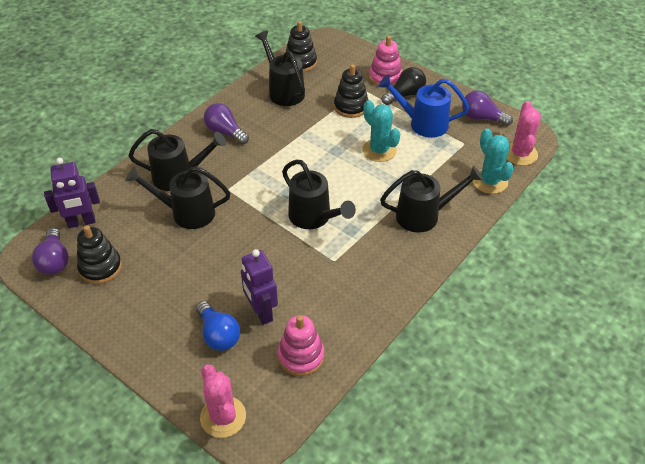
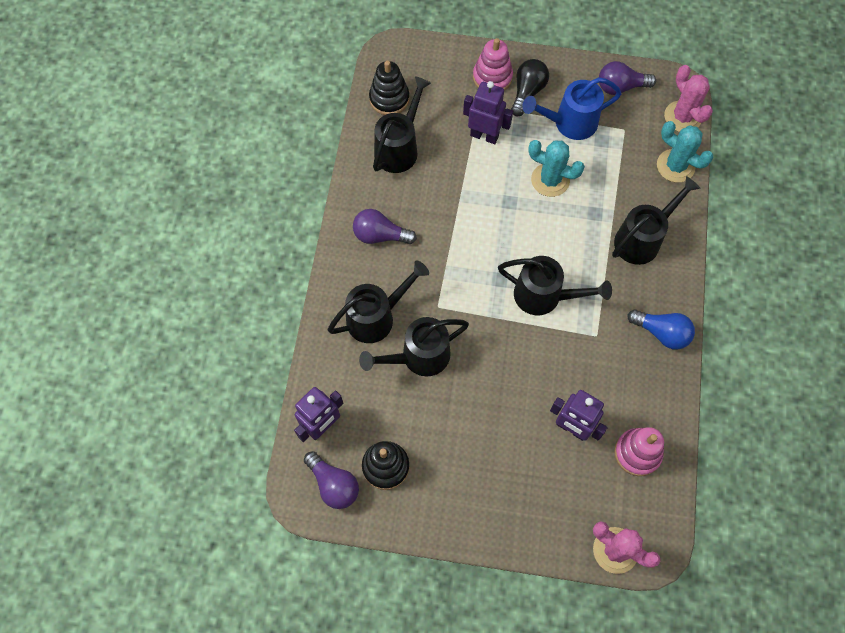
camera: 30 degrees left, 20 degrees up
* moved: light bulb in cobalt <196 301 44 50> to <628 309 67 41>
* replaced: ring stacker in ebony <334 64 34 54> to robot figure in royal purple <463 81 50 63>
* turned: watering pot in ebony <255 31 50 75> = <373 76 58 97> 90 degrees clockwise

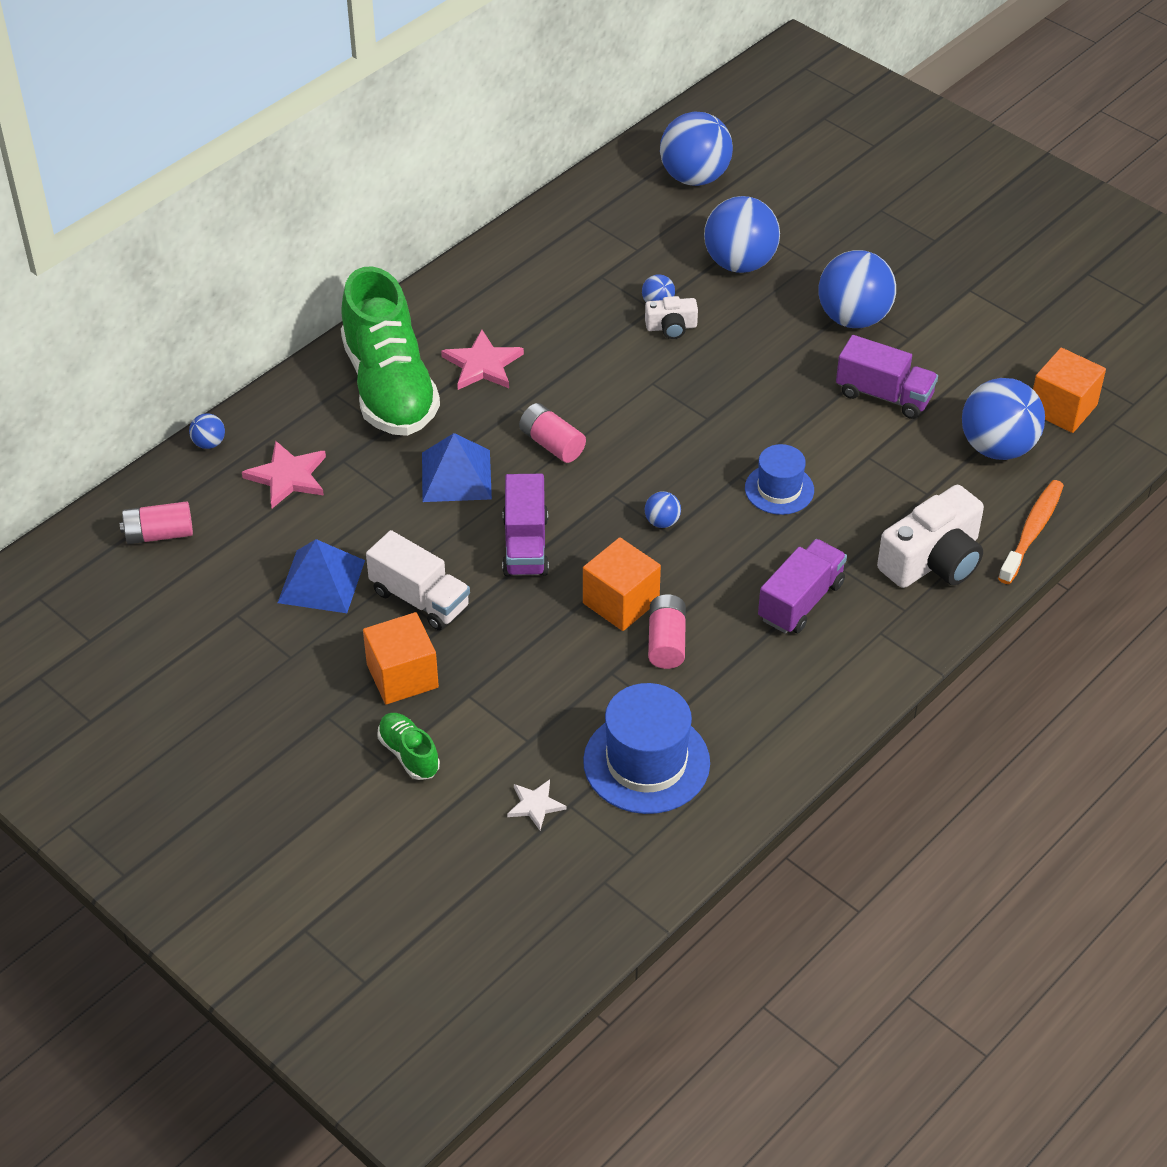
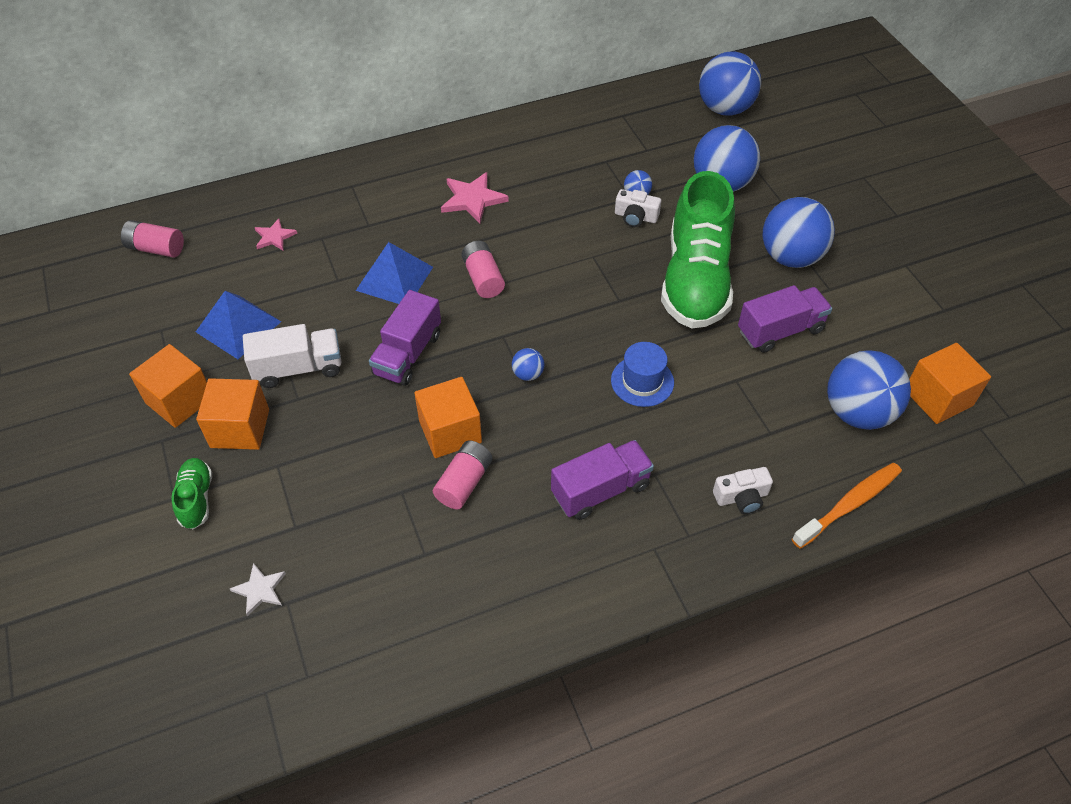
camera: 25 degrees right, 5 degrees up
* removed: sphere in cobalt <189 413 36 36>
* removed: hat in cobalt <583 683 127 131>
* added: block in bright orange <129 344 78 84>
* moved: sneaker in emerald <341 267 99 169> to <661 171 74 157>
* turned: lorry in white <366 530 104 100> = <243 324 99 64> 75 degrees counterclockwise
* turned: lorry in royal purple <836 335 102 84> = <738 285 94 68> 75 degrees counterclockwise
* resized: star in rosy <242 440 84 68> = <255 219 42 31> x0.61
* resized: camera in white <877 485 107 103> = <713 467 60 47> x0.51

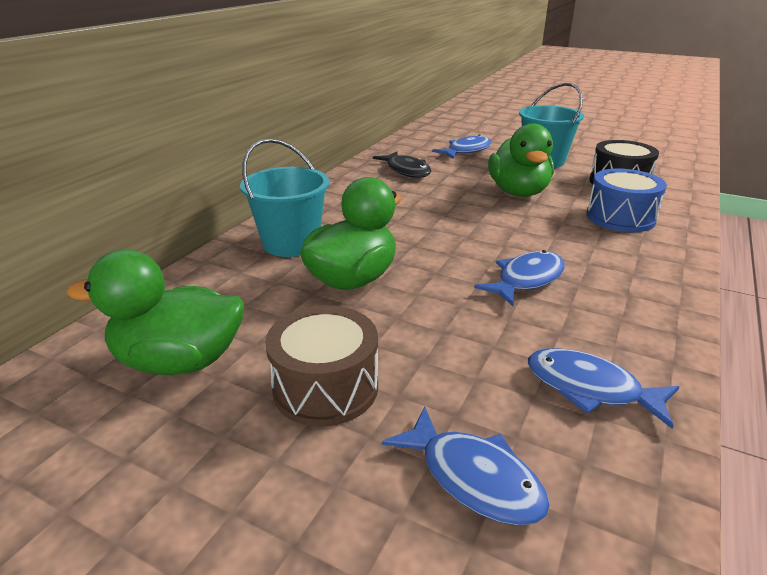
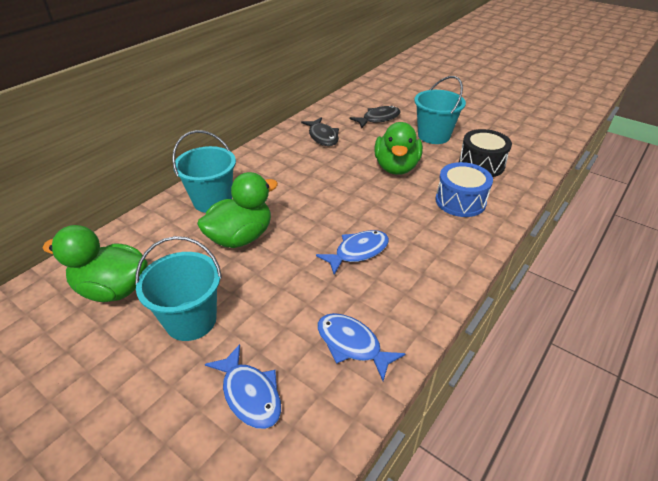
camera: 10 degrees right, 10 degrees up
* replaced: snare drum in brown <265 305 113 122> to pail in teal <135 236 87 105>
* recoloured: fish in cobalt <432 134 60 25> to fish in ebony <350 105 50 23>

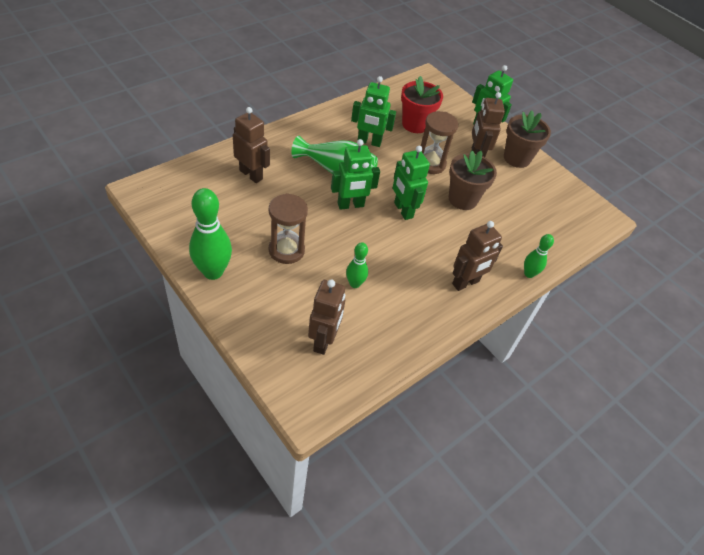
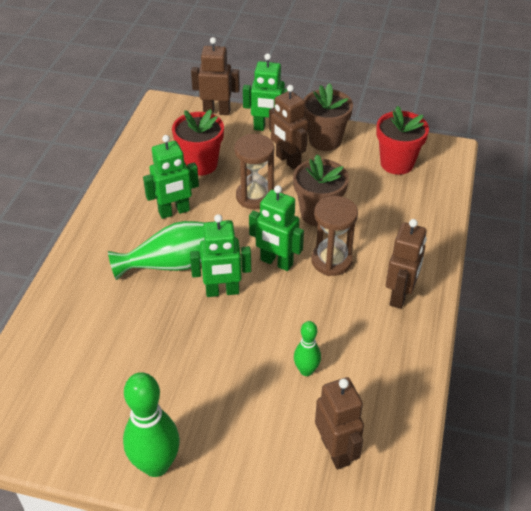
camera: 30 degrees left, 5 degrees down
* removed: skittle in emerald <524 234 30 44>
* added: plant pot in red <376 106 53 69>
* moved: robot figure in brown <233 107 37 76> to <191 37 49 78>
* moved: hourglass in brown <269 193 39 71> to <311 196 47 80>
* turned: robot figure in emerald <331 139 49 71> = <190 214 61 83> 45 degrees clockwise

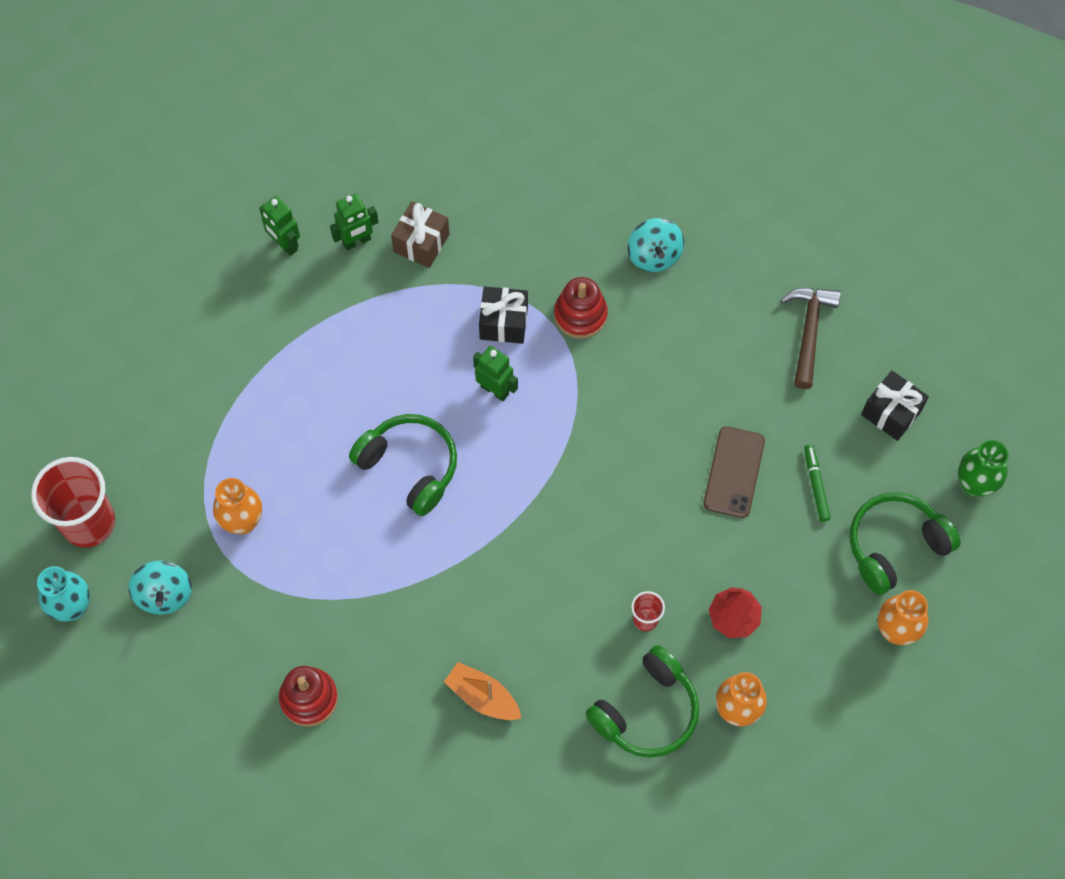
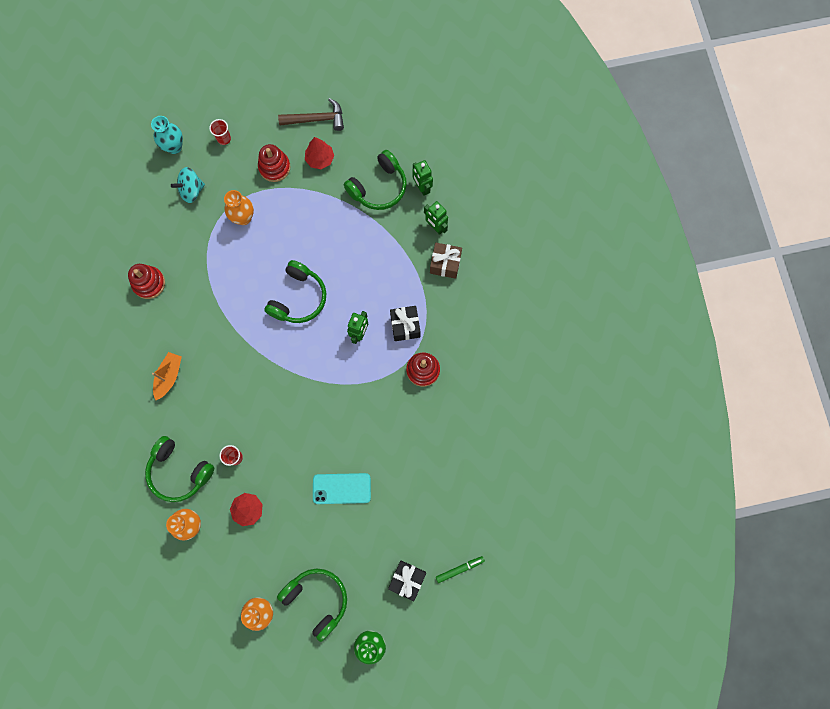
camera: 75 degrees right, 10 degrees up
* removed: toy top in teal <628 218 56 54>
* added: ring stacker in red <258 144 33 38>
* added: fir tree in red <305 137 29 32>
* added: over-ear headphones in emerald <344 150 63 60>
* moved: claw hammer in brown <781 288 60 101> to <278 98 66 33>
* moved: felt pen in emerald <804 445 26 77> to <436 556 49 27>
* recoloured: phone in brown <703 426 62 92> to phone in teal <313 473 58 31>
* turned: robot figure in emerald <259 196 41 60> = <413 160 20 36> 60 degrees counterclockwise
* resized: cup in red <31 457 84 91> = <209 119 22 26> x0.46

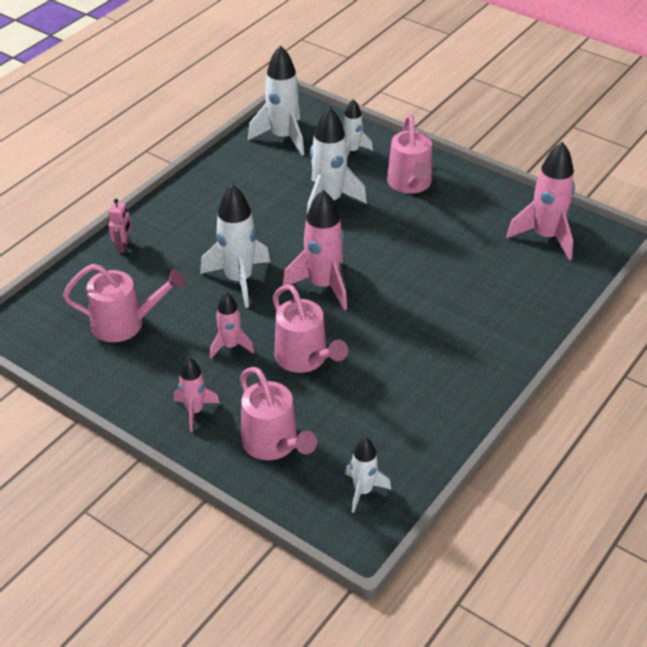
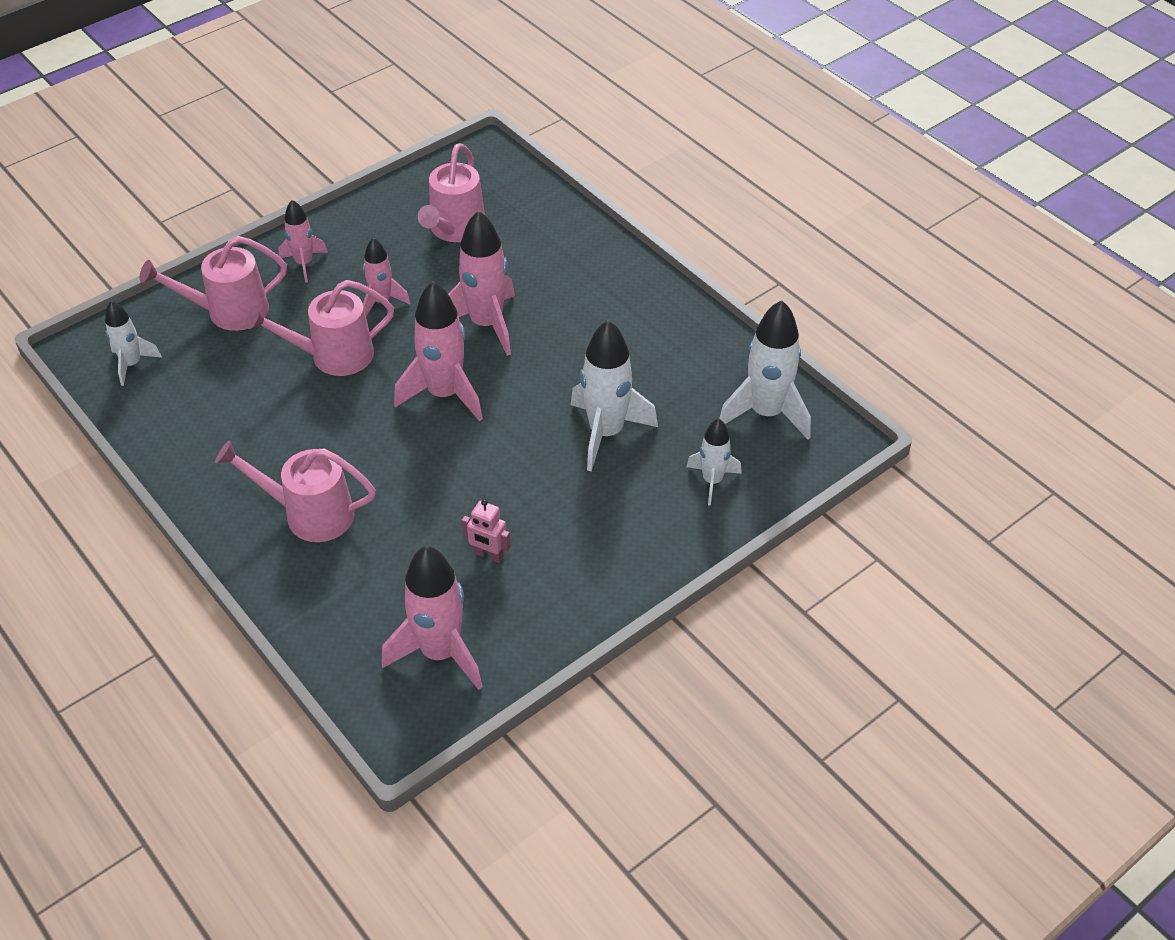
camera: 105 degrees right, 5 degrees up
* moved: robot figure in rosy <109 199 23 54> to <461 499 50 64>
* moved: watering pot in rosy <387 114 45 80> to <215 440 161 102>
* recoloured: spaceship in white <200 184 70 124> to spaceship in rosy <448 211 67 145>

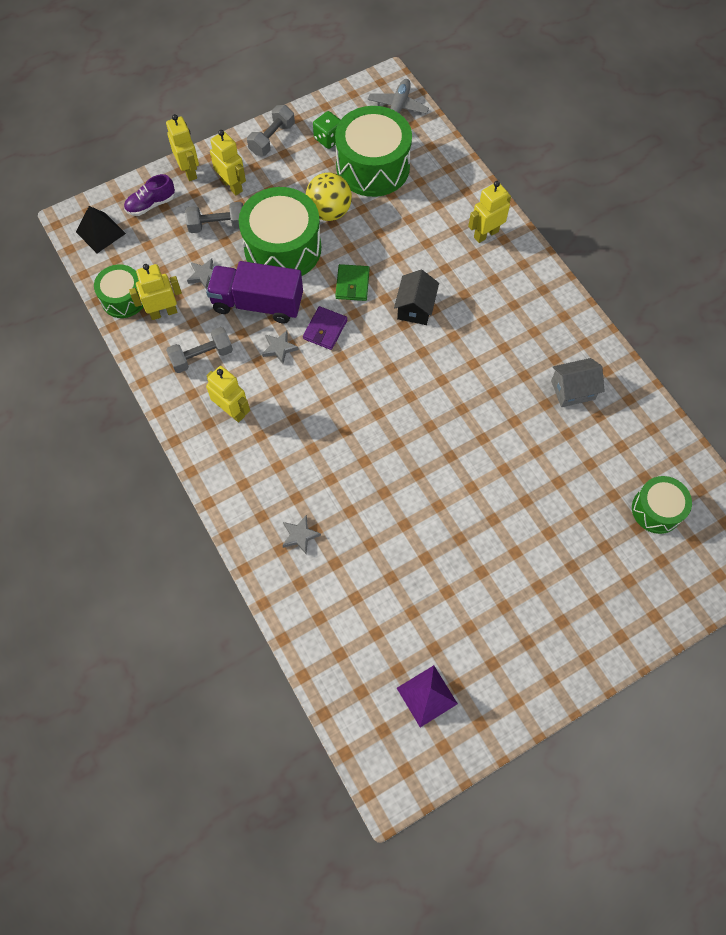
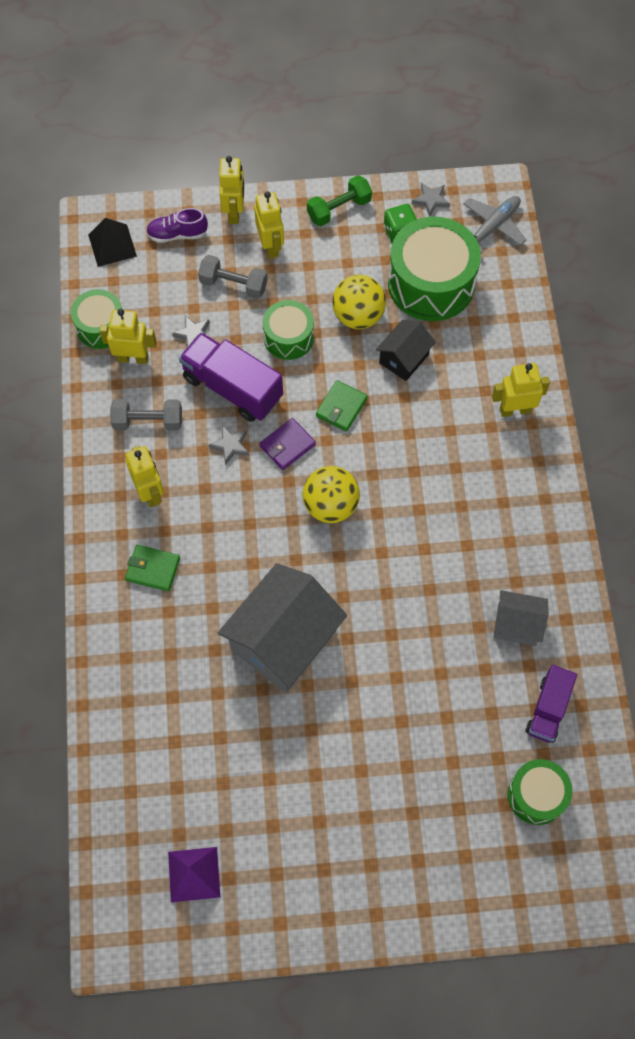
camera: 25 degrees right, 0 degrees up
* added: card wallet in emerald <125 545 55 46>
* added: house in grey <218 563 129 129>
* added: sphere in golden <302 466 58 57>
* added: lorry in royal purple <526 665 51 78>
* moved: star in grey <282 515 39 39> to <412 183 38 34>
* moved: house in ebony <394 270 45 55> to <376 320 60 61>
* recoloured: free weight in grey <247 105 48 51> to free weight in emerald <307 175 65 51>
* resized: snare drum in emerald <239 187 82 89> = <263 300 51 60> x0.57

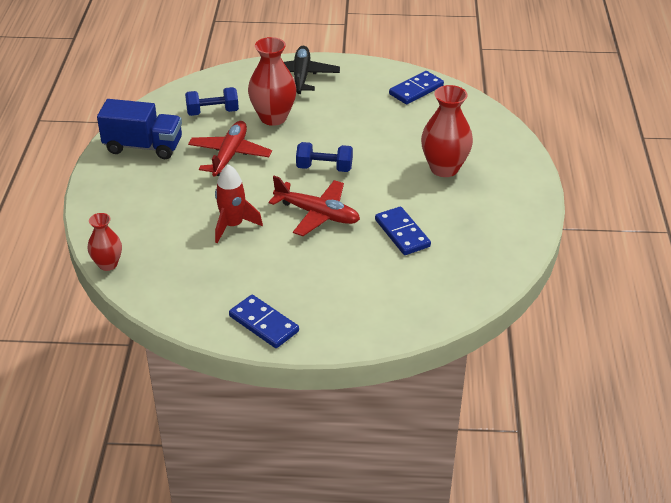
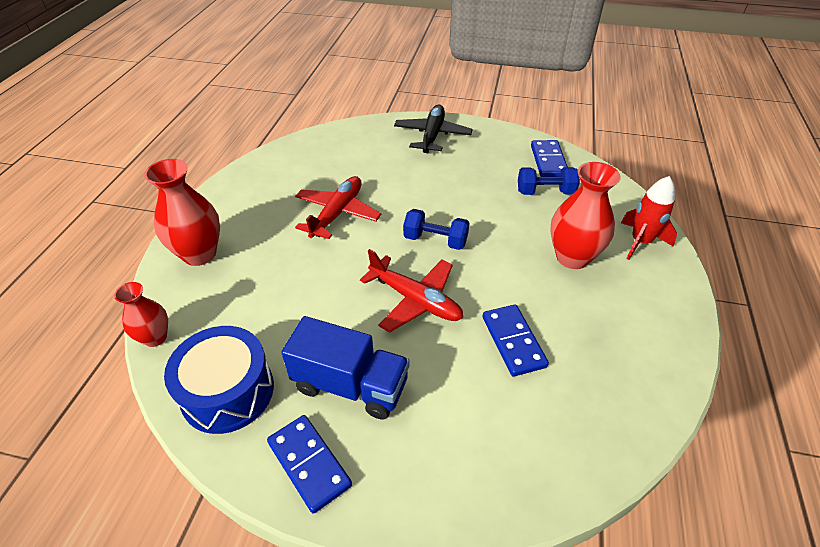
camera: 10 degrees right, 5 degrees up
* added: snare drum in cobalt <164 326 110 108>
* moved: lorry in cobalt <97 99 85 60> to <281 316 129 103>
* moved: free weight in cobalt <185 87 54 29> to <518 167 62 28>
* moved: spaceship in red <215 164 48 79> to <621 176 56 84>
* moved: tall vase in red <248 37 49 89> to <144 159 76 107>
* turned: domino tile in cobalt <389 71 55 33> = <531 140 37 37> 60 degrees counterclockwise

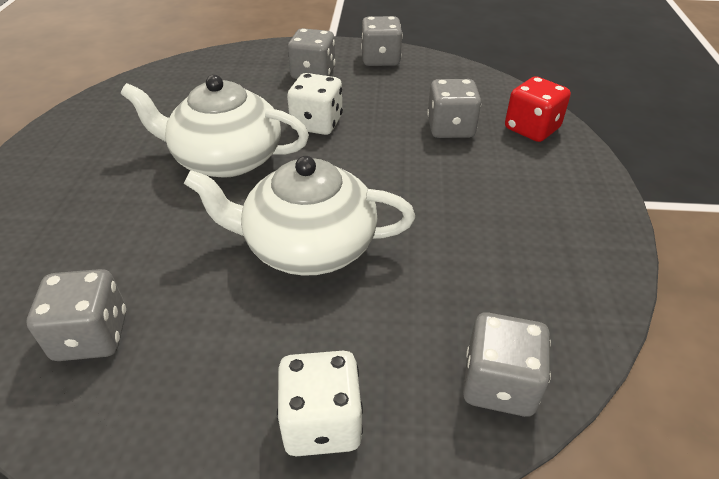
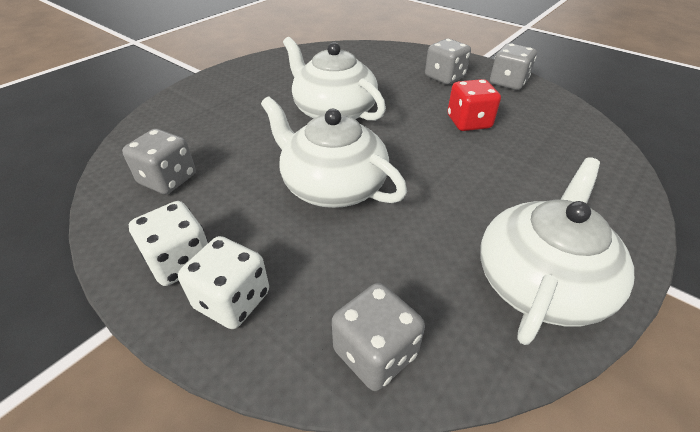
camera: 35 degrees right, 0 degrees up
* removed: game die in grey <427 79 54 59>
* added: china teapot in white <480 157 154 188>
* moved: game die in white <287 73 56 62> to <129 201 79 85>
* moved: game die in red <505 76 66 66> to <447 79 54 52>

